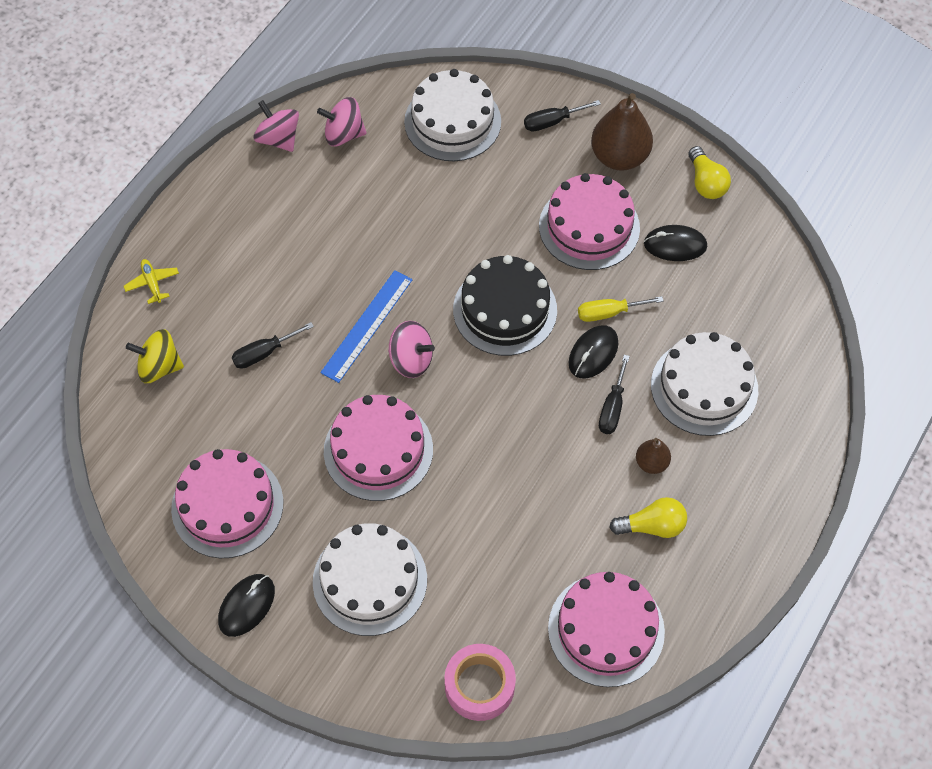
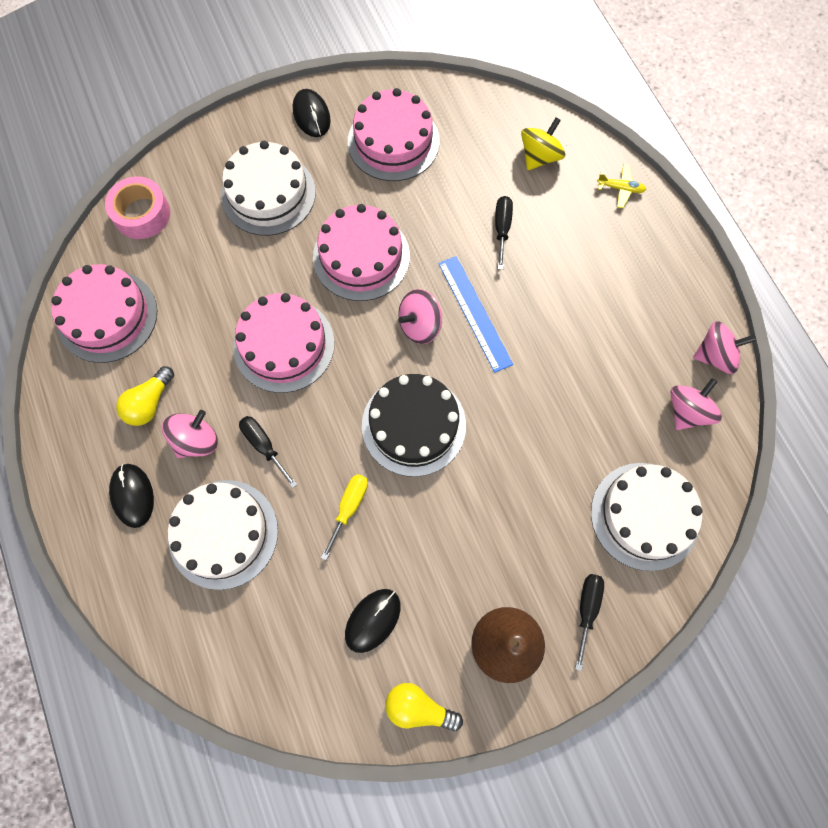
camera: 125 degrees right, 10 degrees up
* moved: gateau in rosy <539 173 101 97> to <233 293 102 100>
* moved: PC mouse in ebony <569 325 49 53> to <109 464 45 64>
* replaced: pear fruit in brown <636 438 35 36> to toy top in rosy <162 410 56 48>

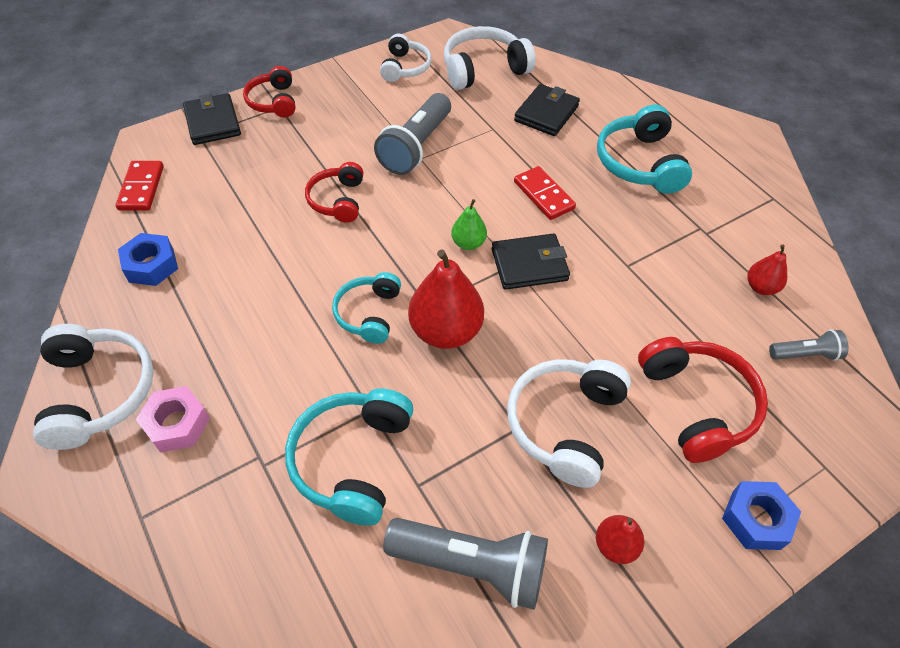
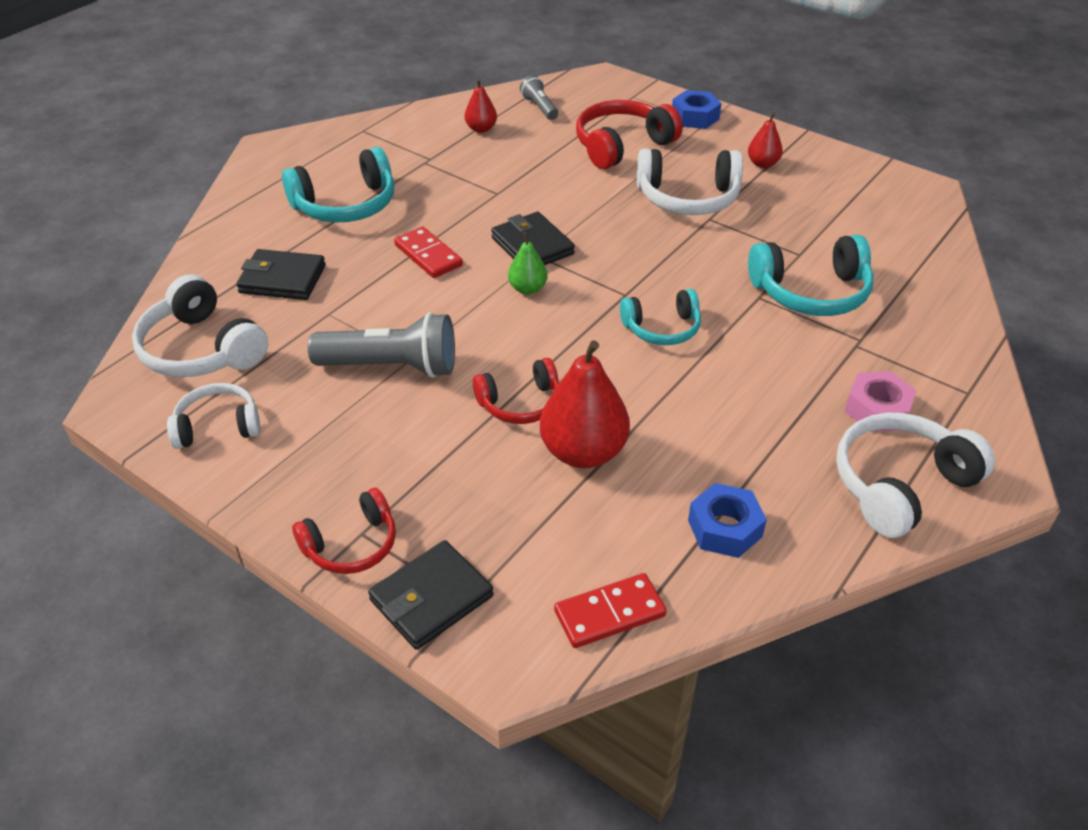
camera: 110 degrees left, 10 degrees down
* removed: torch in grey <383 518 165 92>
* moved: pear fruit in red <408 249 76 100> to <540 340 90 128>
* turned: domino tile in red <514 166 62 54> = <394 227 69 51> 75 degrees counterclockwise

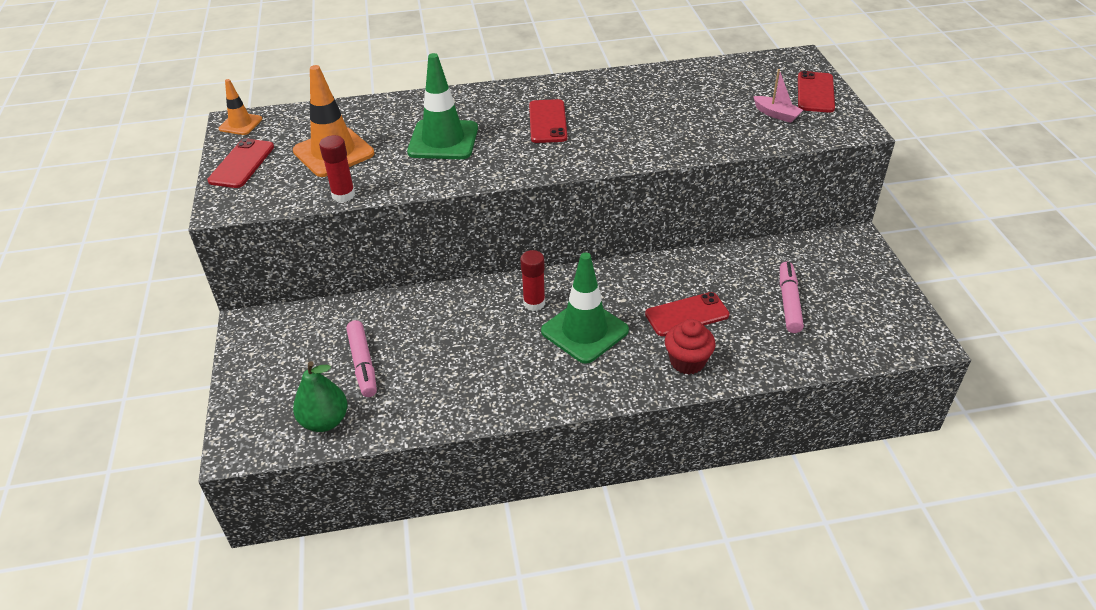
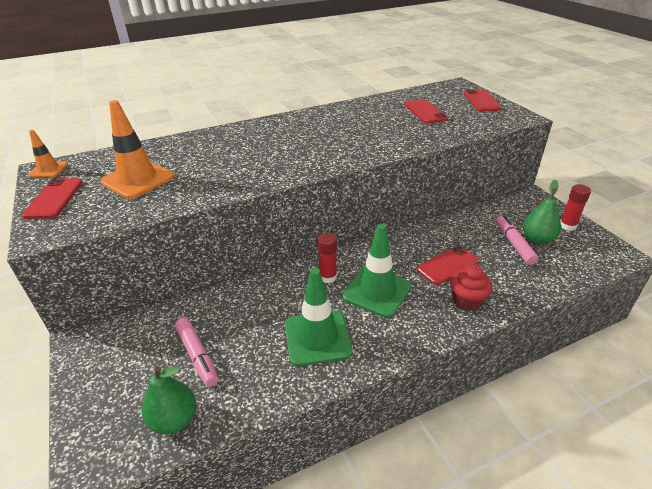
camera: 15 degrees left, 5 degrees down
* removed: boat in rosy <753 69 50 54>
* added: pear fruit in emerald <523 180 38 64>
* moved: glue stick in red <319 135 36 68> to <560 184 31 47>
* moved: traffic cone in emerald <407 53 71 106> to <285 268 67 98>
* moved: phone in red <529 99 39 44> to <405 99 43 25>

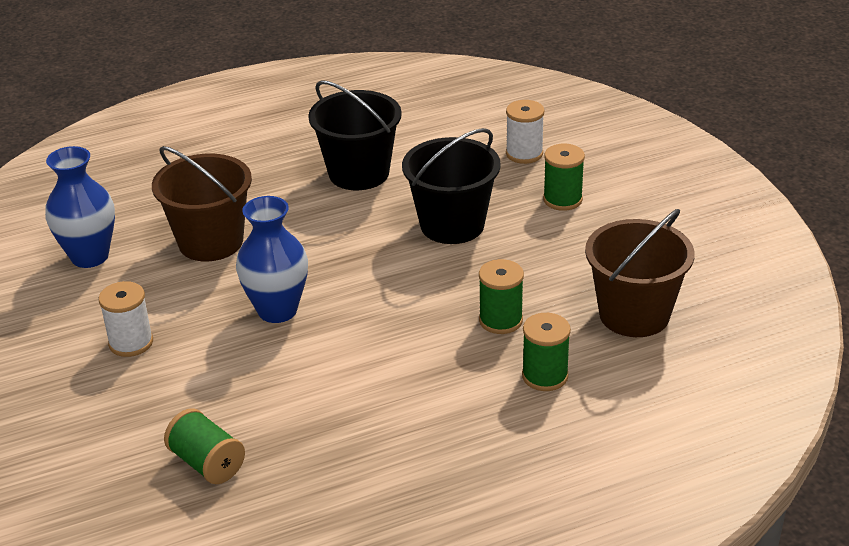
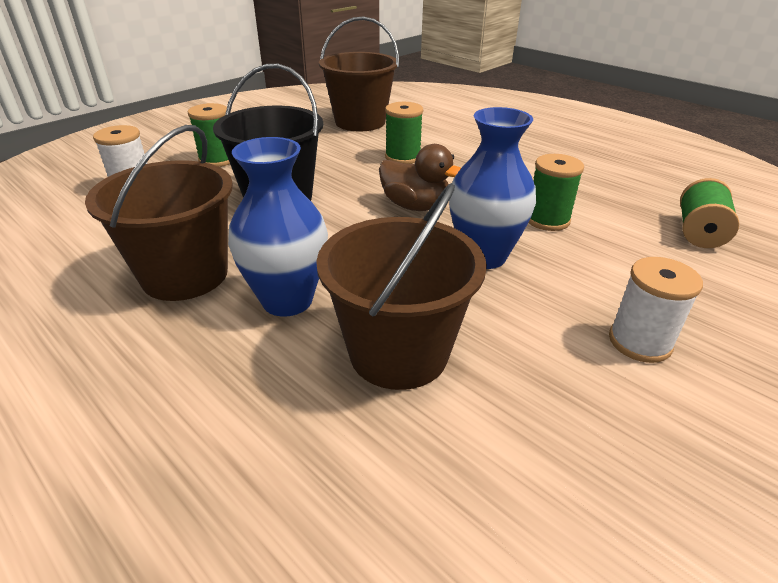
camera: 115 degrees left, 0 degrees up
* added: toy duck in brown <379 144 82 67>
* moved: tall vase in cobalt <45 146 70 122> to <228 137 100 180>
* moved: bobbin in emerald <522 313 49 78> to <529 154 55 77>
* recoloured: pail in ebony <308 80 94 110> to pail in brown <85 125 148 176>

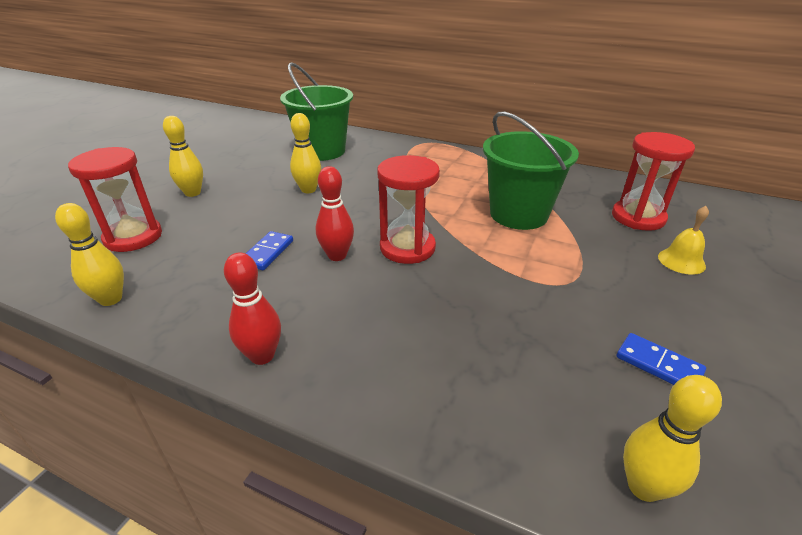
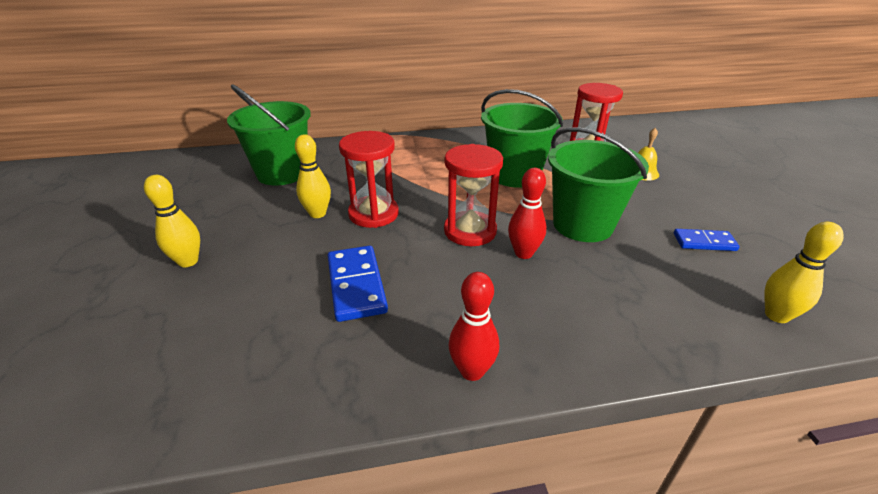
camera: 35 degrees left, 0 degrees up
* removed: skittle in golden <55 203 69 103>
* added: pail in emerald <548 127 101 115>
* moved: hourglass in red <68 147 94 105> to <339 131 60 97>
* moved: skittle in red <316 166 38 95> to <508 168 39 91>
* resized: domino tile in cobalt <246 231 47 39> = <328 245 60 77> x1.60

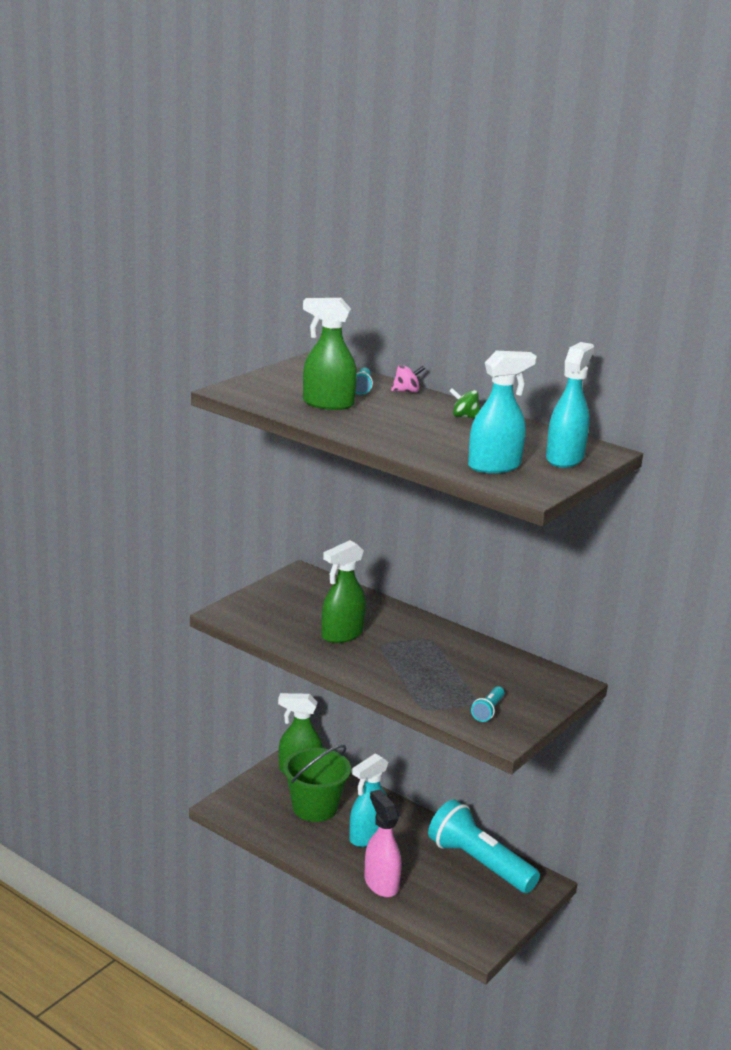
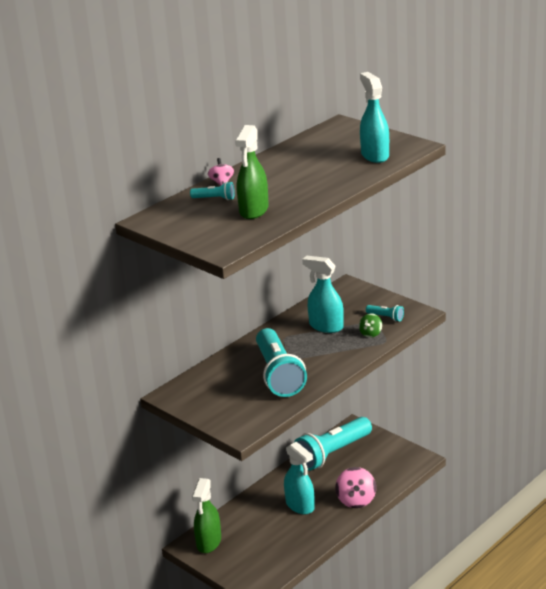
camera: 80 degrees left, 5 degrees up
* removed: pail in emerald <283 745 68 77>
* moved: toy top in emerald <449 388 31 30> to <359 313 23 25>
* moved: sprayer in teal <546 342 48 126> to <302 256 42 77>
* replaced: sprayer in emerald <322 540 44 103> to torch in teal <256 328 51 69>
* replaced: sprayer in rosy <364 790 37 107> to toy top in rosy <335 467 41 41>

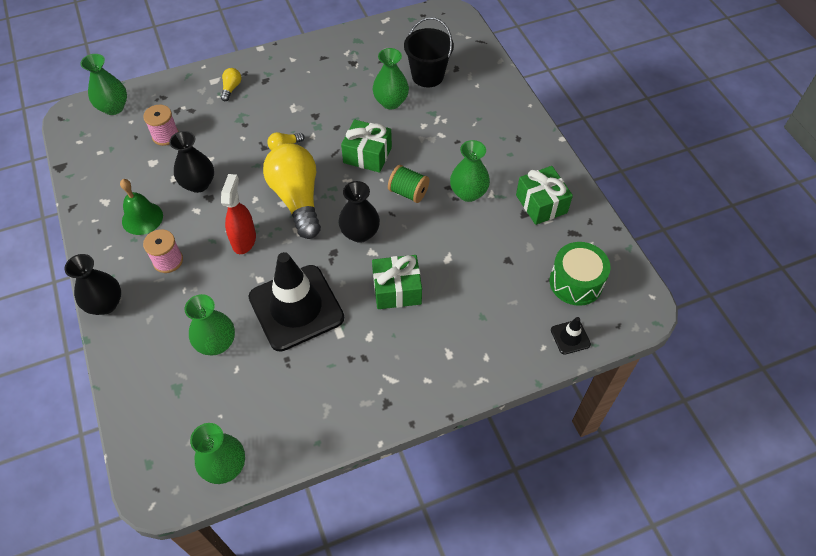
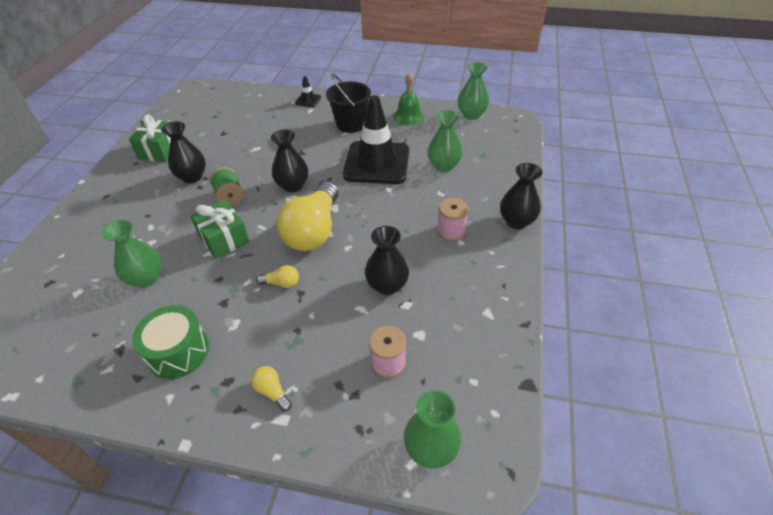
camera: 145 degrees left, 10 degrees down
* removed: sprayer in red <221 174 35 80>
* removed: wrapped gift in emerald <372 255 50 54>
* moved: school bell in emerald <120 179 43 56> to <393 73 31 53>
* moved: pail in ebony <404 17 50 70> to <326 74 45 59>
* moved: snare drum in emerald <550 242 61 64> to <132 305 77 74>
* moved: traffic cone in ebony <551 317 40 38> to <295 76 27 31>
* recoloured: tall vase in emerald <450 140 40 62> to tall vase in ebony <161 122 45 61>
* turned: light bulb in golden <221 68 20 33> = <251 366 41 46> 90 degrees clockwise

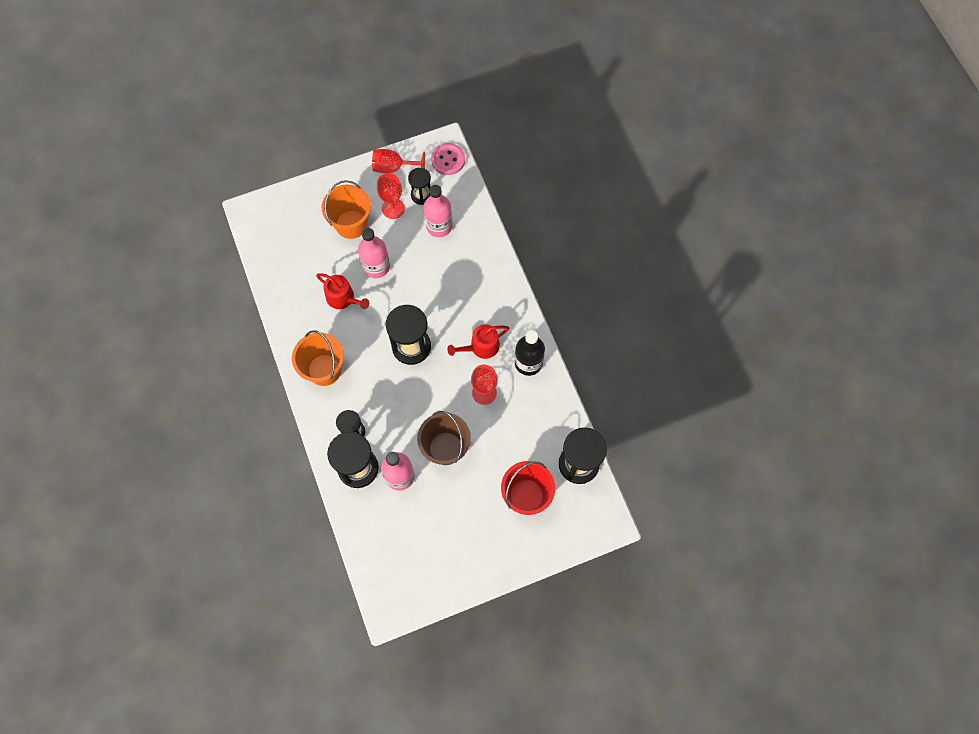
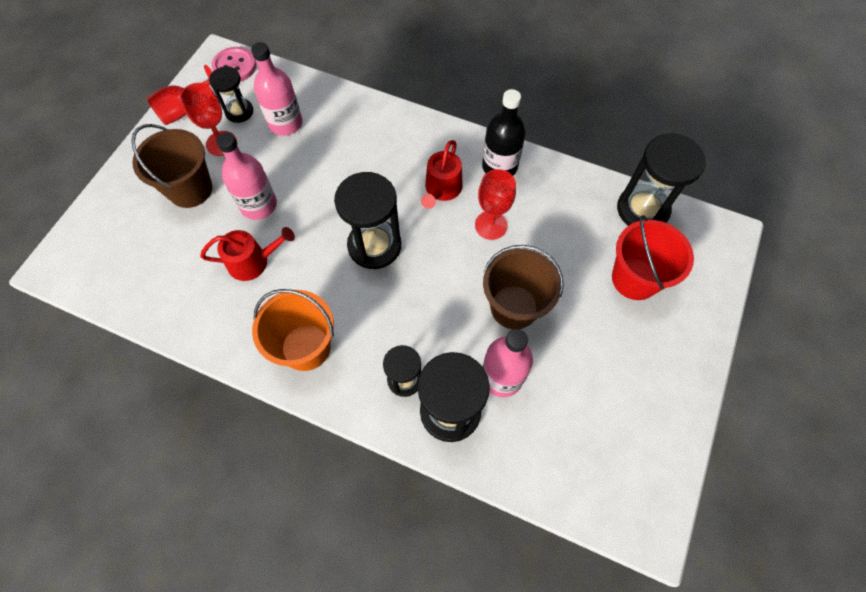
camera: 45 degrees left, 5 degrees down
* recoloured: pail in bright orange <322 180 49 59> to pail in brown <131 124 81 84>

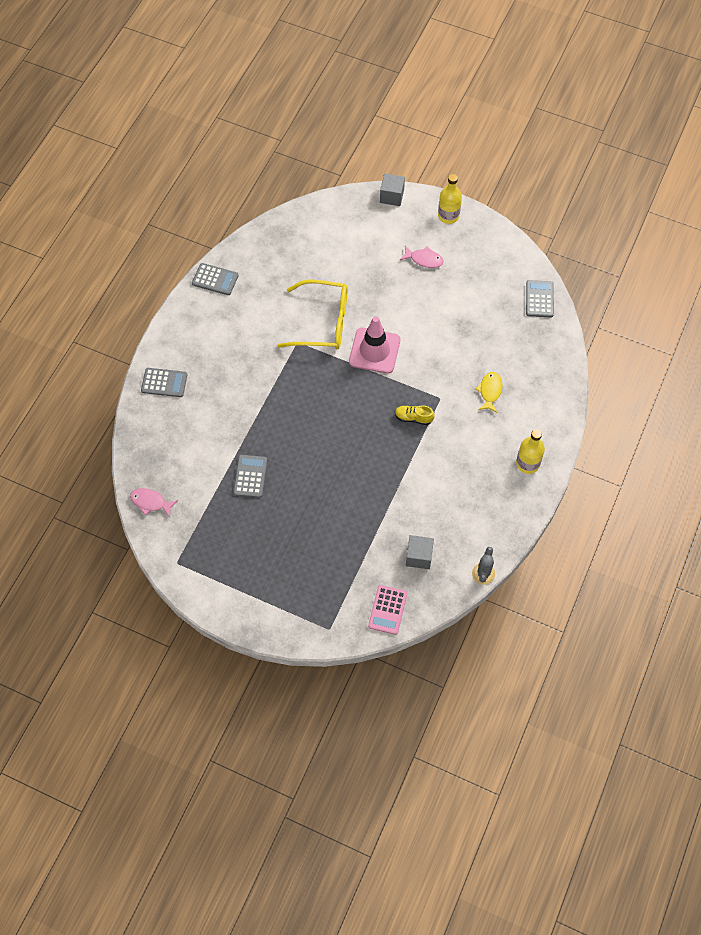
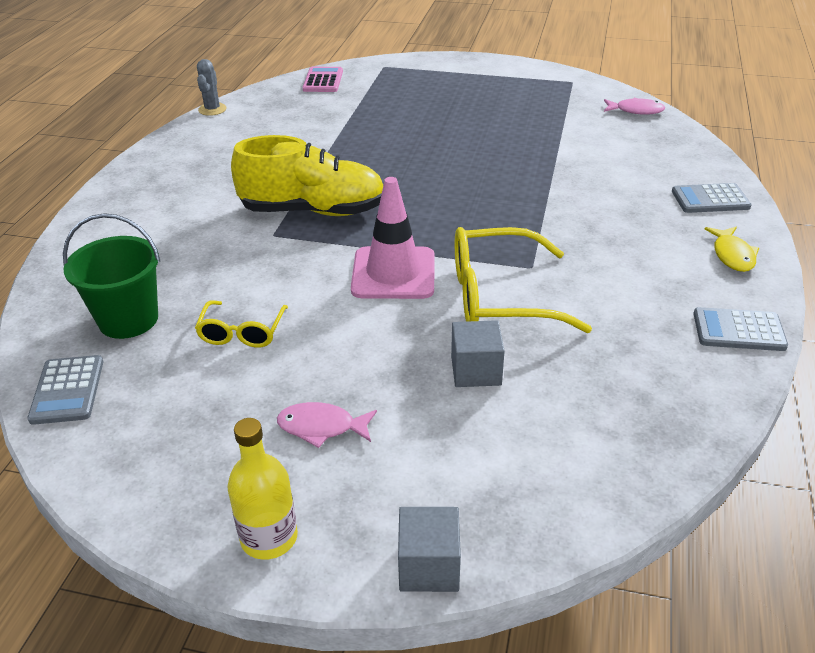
camera: 170 degrees right, 25 degrees down
* removed: calculator in grey <233 455 34 43>
* removed: bottle in golden <516 429 29 45>
* added: pail in emerald <63 213 97 126>
* added: spectacles in golden <195 300 93 48>
* moved: block in grey <406 535 28 34> to <451 320 54 67>
* moved: fish in golden <476 372 26 41> to <705 227 54 45>
* resized: sneaker in golden <395 405 40 20> = <231 135 152 81> x2.38

